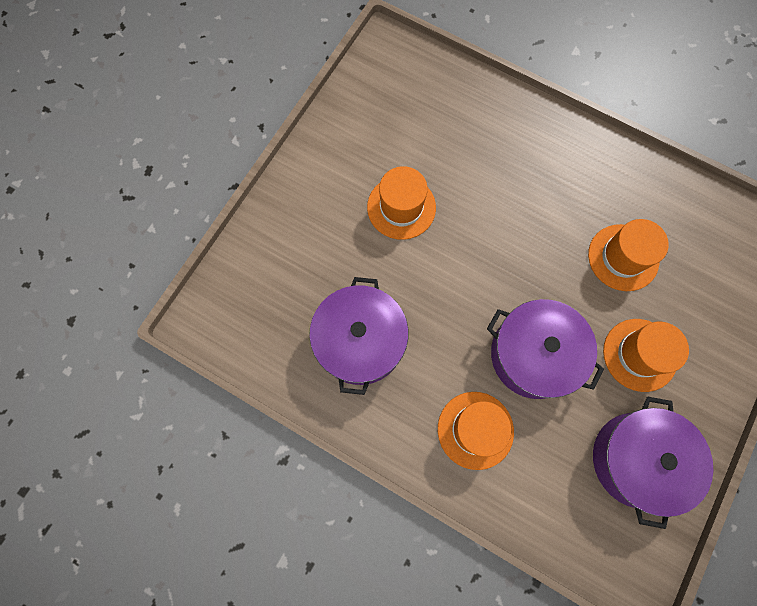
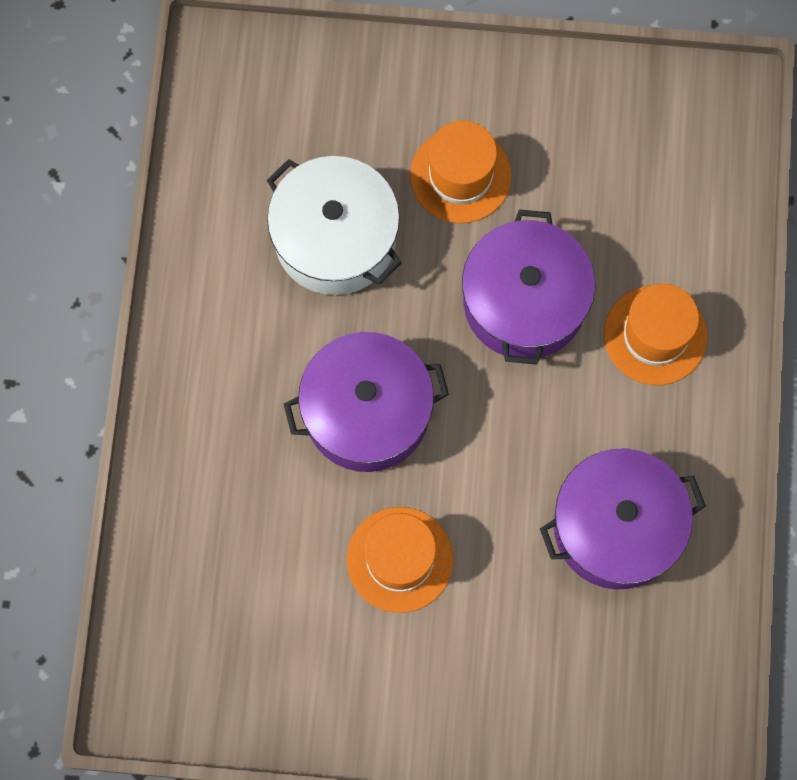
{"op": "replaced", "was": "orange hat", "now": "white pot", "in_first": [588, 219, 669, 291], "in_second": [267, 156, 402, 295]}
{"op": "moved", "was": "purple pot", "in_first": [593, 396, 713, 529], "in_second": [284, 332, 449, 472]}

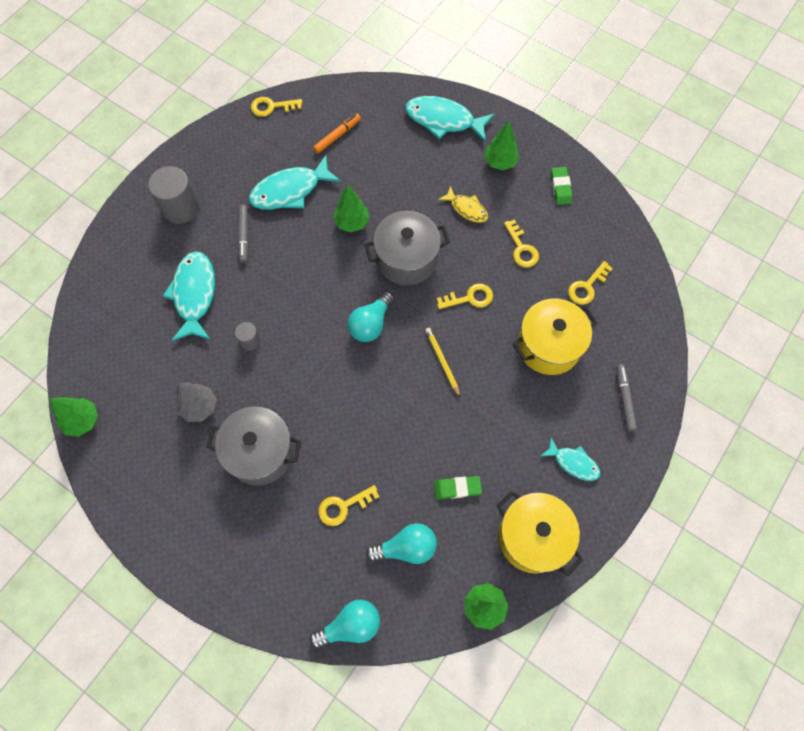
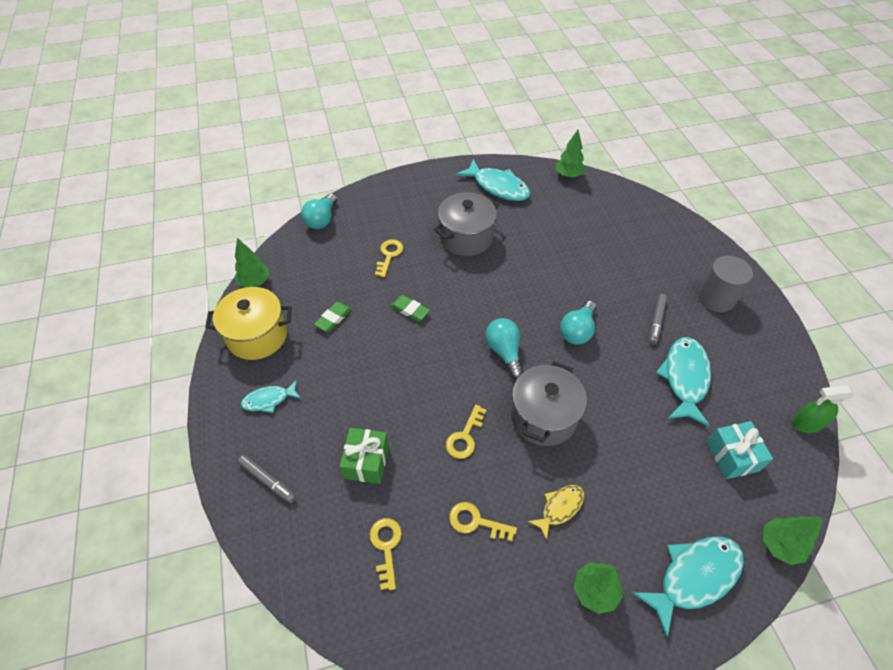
{"op": "moved", "was": "turquoise fish", "in_first": [163, 251, 215, 341], "in_second": [456, 159, 531, 201]}
{"op": "removed", "was": "grey tree", "in_first": [176, 383, 217, 422]}
{"op": "removed", "was": "grey cylinder", "in_first": [235, 322, 260, 351]}
{"op": "turned", "was": "grey marker", "in_first": [238, 205, 248, 263], "in_second": [649, 294, 667, 345], "clockwise": -105}
{"op": "replaced", "was": "yellow key", "now": "green spray bottle", "in_first": [251, 97, 302, 117], "in_second": [791, 385, 855, 433]}
{"op": "replaced", "was": "orange marker", "now": "turquoise gift", "in_first": [313, 113, 361, 153], "in_second": [706, 421, 773, 479]}
{"op": "moved", "was": "green tree", "in_first": [333, 185, 370, 233], "in_second": [763, 516, 823, 565]}
{"op": "moved", "was": "turquoise light bulb", "in_first": [366, 523, 437, 564], "in_second": [560, 301, 596, 344]}
{"op": "removed", "was": "yellow pencil", "in_first": [425, 328, 460, 397]}
{"op": "turned", "was": "yellow fish", "in_first": [438, 186, 488, 223], "in_second": [528, 485, 584, 541], "clockwise": 150}
{"op": "replaced", "was": "yellow pot", "now": "green gift", "in_first": [513, 299, 598, 375], "in_second": [340, 428, 389, 484]}
{"op": "moved", "was": "green eraser", "in_first": [551, 167, 573, 205], "in_second": [391, 295, 430, 321]}

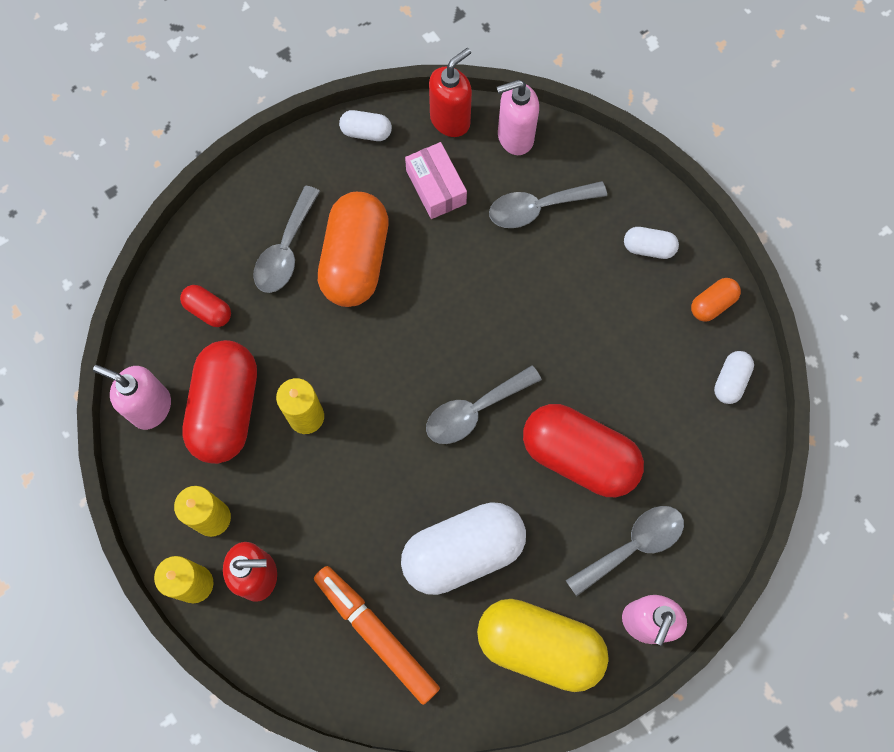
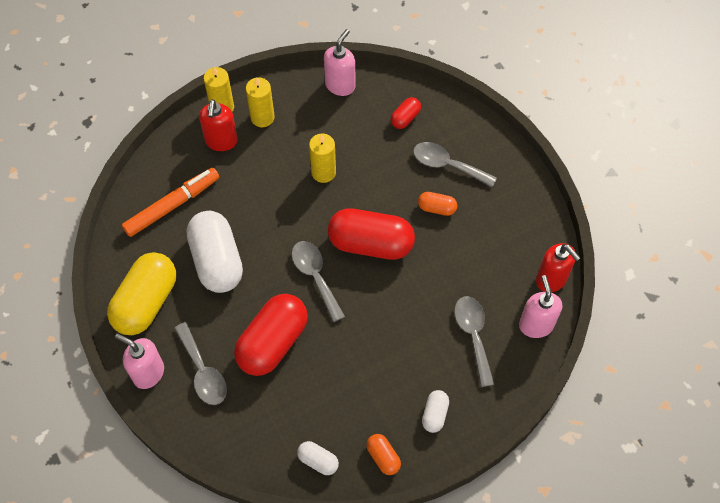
{"op": "moved", "was": "red capsule", "in_first": [182, 340, 257, 464], "in_second": [328, 208, 415, 260]}
{"op": "resized", "was": "orange capsule", "in_first": [318, 192, 388, 307], "in_second": [418, 192, 457, 216], "ratio": 0.46}
{"op": "removed", "was": "white capsule", "in_first": [339, 110, 392, 141]}
{"op": "removed", "was": "pink box", "in_first": [405, 142, 467, 219]}

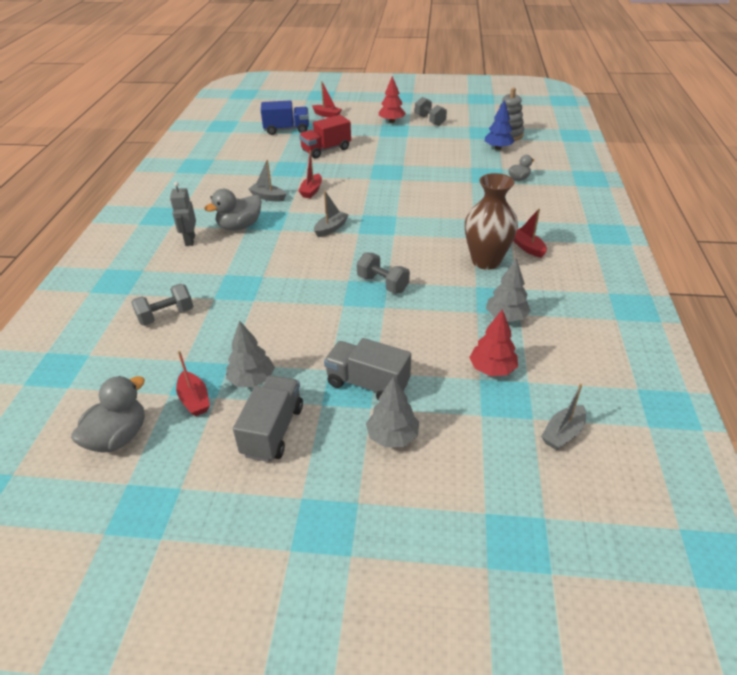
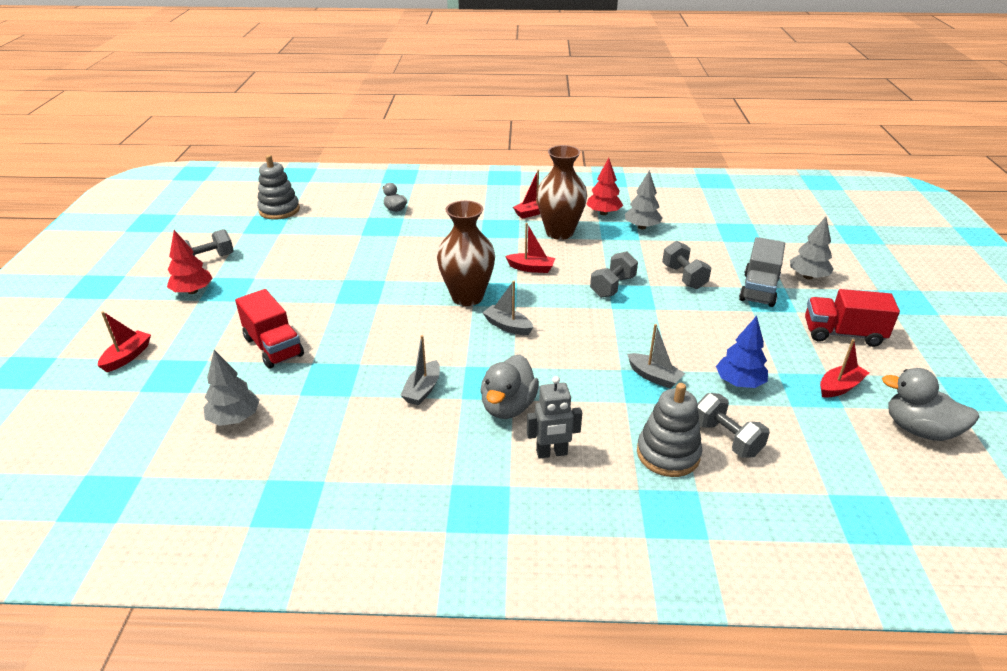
{"op": "turned", "was": "grey duck", "in_first": [205, 189, 261, 230], "in_second": [480, 355, 539, 419], "clockwise": 60}
{"op": "moved", "was": "grey tree", "in_first": [226, 320, 275, 387], "in_second": [203, 350, 260, 426]}
{"op": "recoloured", "was": "grey truck", "now": "red truck", "in_first": [233, 375, 303, 462], "in_second": [805, 289, 900, 347]}
{"op": "removed", "was": "blue truck", "in_first": [261, 100, 309, 135]}
{"op": "moved", "was": "red boat", "in_first": [299, 151, 322, 198], "in_second": [505, 223, 555, 273]}
{"op": "moved", "was": "red tree", "in_first": [469, 309, 518, 376], "in_second": [586, 158, 623, 215]}
{"op": "moved", "was": "blue tree", "in_first": [485, 100, 515, 150], "in_second": [716, 316, 768, 388]}
{"op": "moved", "was": "grey boat", "in_first": [541, 384, 586, 450], "in_second": [627, 324, 685, 389]}
{"op": "added", "now": "brown vase", "in_second": [437, 201, 495, 306]}
{"op": "added", "now": "grey stacking toy", "in_second": [637, 383, 702, 477]}
{"op": "added", "now": "grey dumbbell", "in_second": [662, 241, 712, 289]}

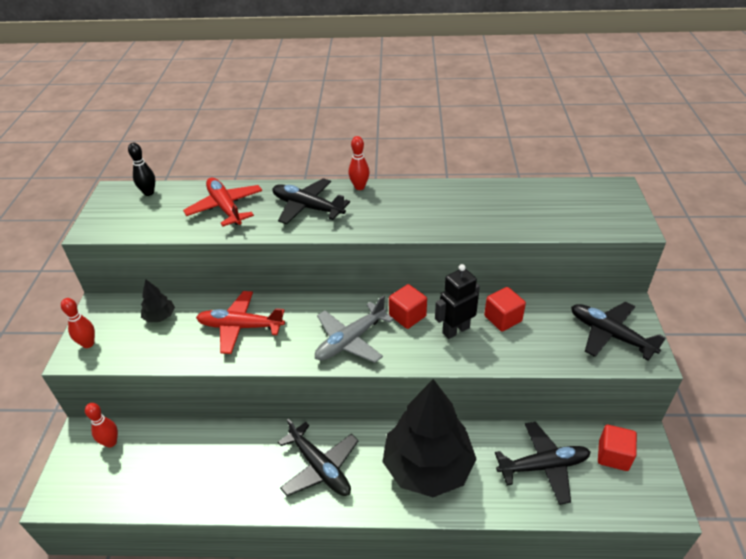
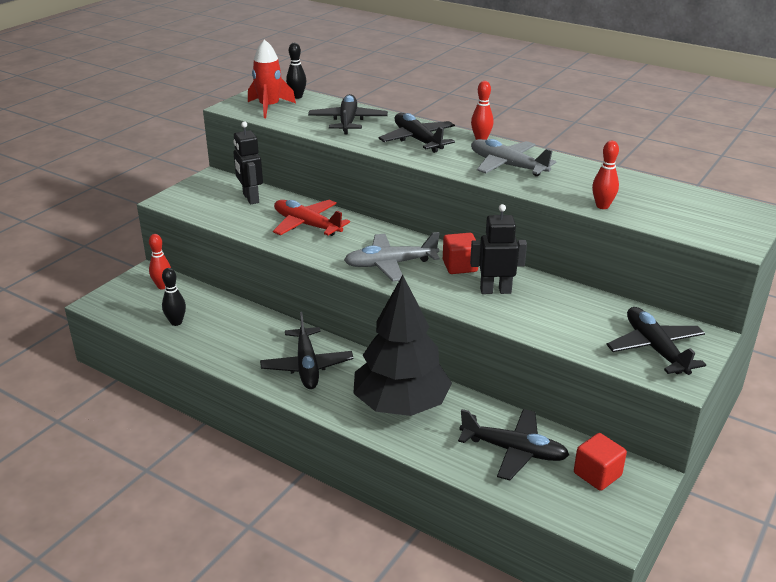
{"op": "moved", "was": "red bowling pin", "in_first": [61, 298, 95, 348], "in_second": [592, 141, 619, 209]}
{"op": "replaced", "was": "black tree", "now": "black robot", "in_first": [141, 279, 175, 323], "in_second": [233, 121, 263, 204]}
{"op": "recoloured", "was": "red plane", "now": "black plane", "in_first": [183, 178, 262, 227], "in_second": [308, 94, 388, 135]}
{"op": "removed", "was": "red cube", "in_first": [484, 287, 526, 331]}
{"op": "added", "now": "black bowling pin", "in_second": [162, 268, 186, 326]}
{"op": "added", "now": "red rocket", "in_second": [248, 39, 296, 118]}
{"op": "added", "now": "grey plane", "in_second": [471, 139, 557, 176]}

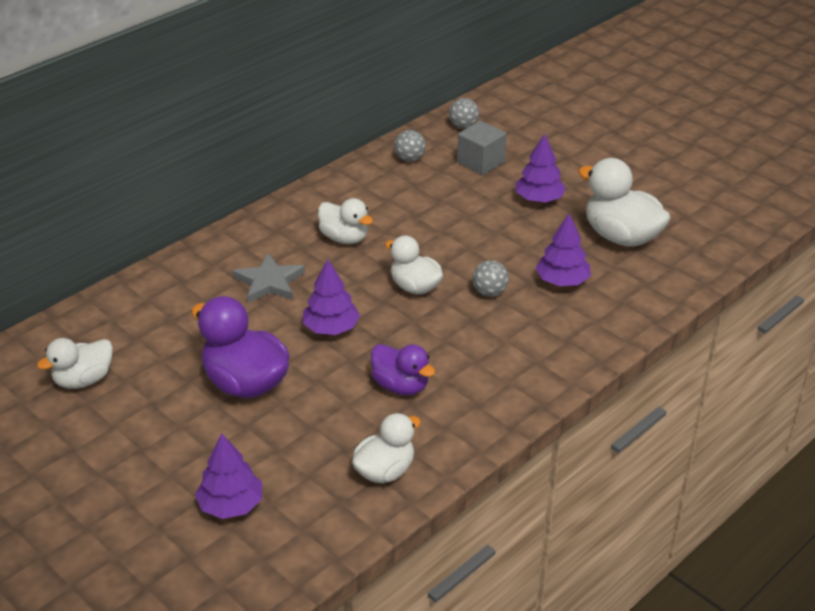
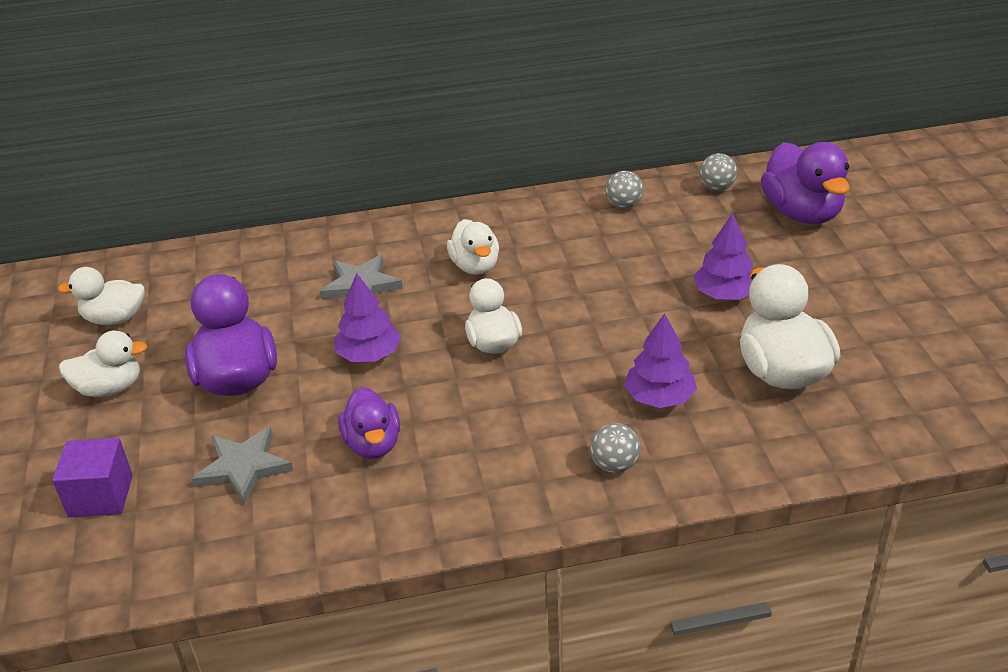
{"op": "replaced", "was": "purple tree", "now": "purple cube", "in_first": [195, 433, 262, 519], "in_second": [52, 438, 133, 517]}
{"op": "moved", "was": "white duck", "in_first": [352, 413, 421, 483], "in_second": [59, 331, 148, 397]}
{"op": "removed", "was": "grey cube", "in_first": [457, 121, 506, 175]}
{"op": "moved", "was": "grey ball", "in_first": [472, 260, 509, 297], "in_second": [590, 423, 640, 473]}
{"op": "added", "now": "grey star", "in_second": [192, 426, 293, 505]}
{"op": "added", "now": "purple duck", "in_second": [761, 142, 850, 224]}

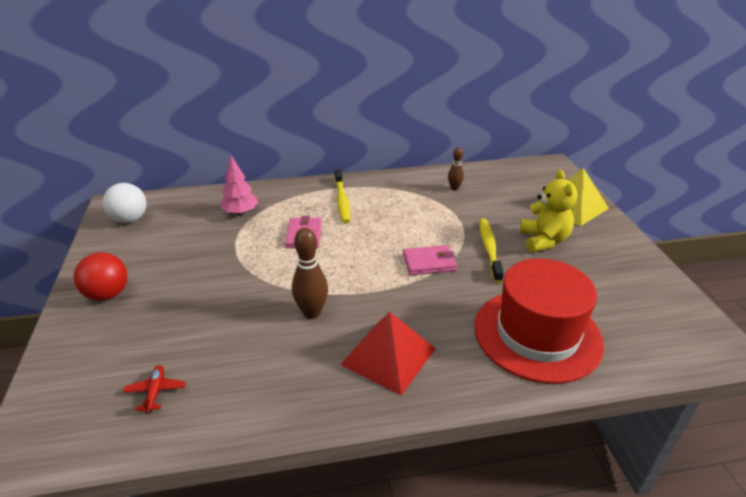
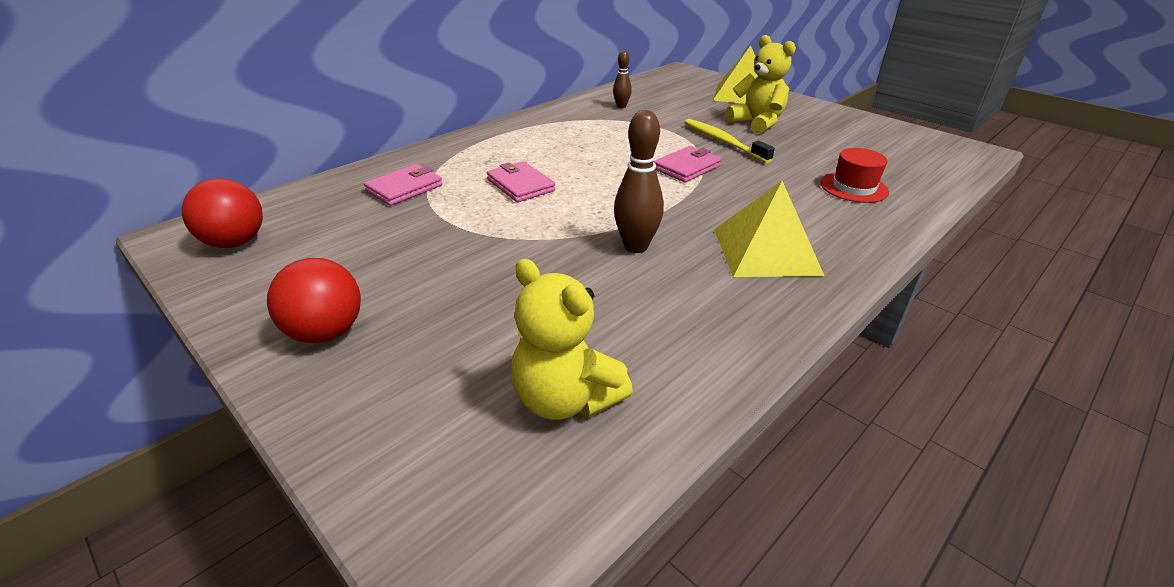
{"op": "recoloured", "was": "white ball", "now": "red ball", "in_first": [102, 183, 147, 223], "in_second": [182, 178, 263, 248]}
{"op": "replaced", "was": "red plane", "now": "yellow teddy bear", "in_first": [123, 365, 186, 413], "in_second": [511, 259, 633, 420]}
{"op": "replaced", "was": "pink tree", "now": "pink wallet", "in_first": [220, 156, 258, 215], "in_second": [364, 164, 443, 206]}
{"op": "removed", "was": "yellow toothbrush", "in_first": [335, 169, 350, 223]}
{"op": "recoloured", "was": "red pyramid", "now": "yellow pyramid", "in_first": [340, 312, 436, 395], "in_second": [714, 181, 824, 277]}
{"op": "resized", "was": "red hat", "in_first": [474, 258, 604, 384], "in_second": [820, 148, 889, 203], "ratio": 0.47}

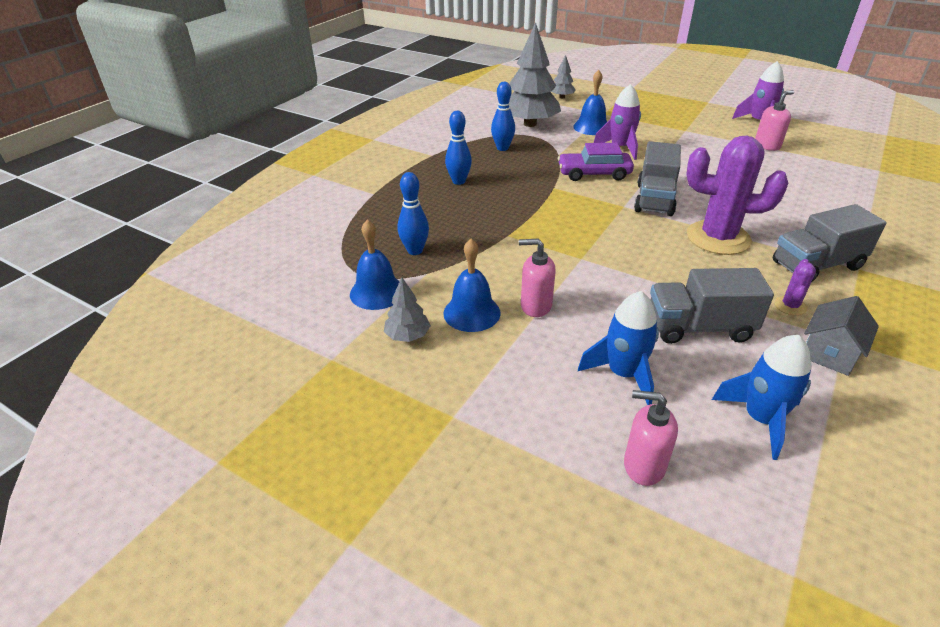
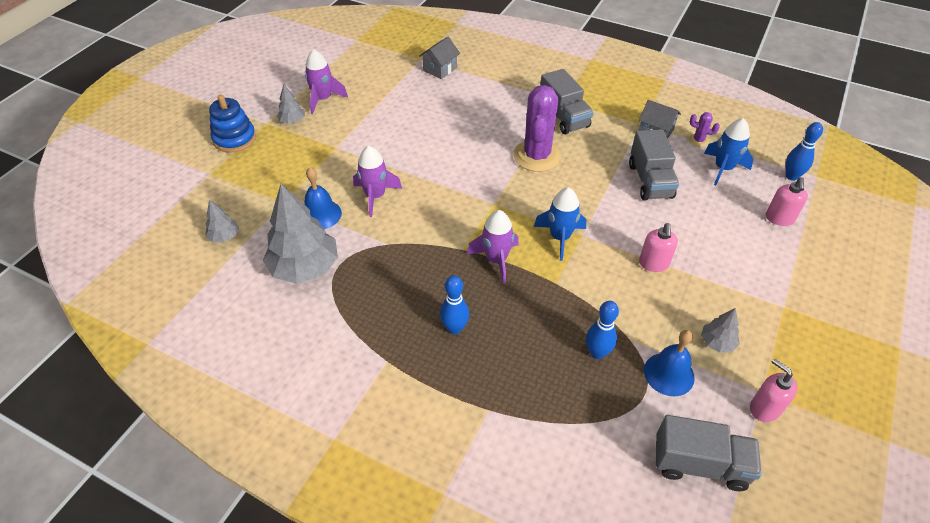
{"op": "removed", "was": "blue bell", "in_first": [443, 239, 500, 332]}
{"op": "moved", "was": "blue bowling pin", "in_first": [491, 82, 515, 151], "in_second": [785, 122, 823, 181]}
{"op": "removed", "was": "purple car", "in_first": [558, 143, 634, 181]}
{"op": "moved", "was": "blue rocket", "in_first": [578, 291, 659, 405], "in_second": [534, 187, 586, 261]}
{"op": "moved", "was": "grey truck", "in_first": [634, 141, 681, 216], "in_second": [656, 415, 762, 491]}
{"op": "moved", "was": "pink soap dispenser", "in_first": [755, 90, 794, 151], "in_second": [750, 358, 797, 422]}
{"op": "moved", "was": "purple cactus", "in_first": [774, 259, 816, 316], "in_second": [689, 112, 720, 147]}
{"op": "added", "now": "blue stacking toy", "in_second": [209, 95, 256, 153]}
{"op": "added", "now": "grey tree", "in_second": [277, 84, 305, 124]}
{"op": "added", "now": "grey house", "in_second": [419, 37, 460, 79]}
{"op": "added", "now": "purple rocket", "in_second": [467, 210, 519, 284]}

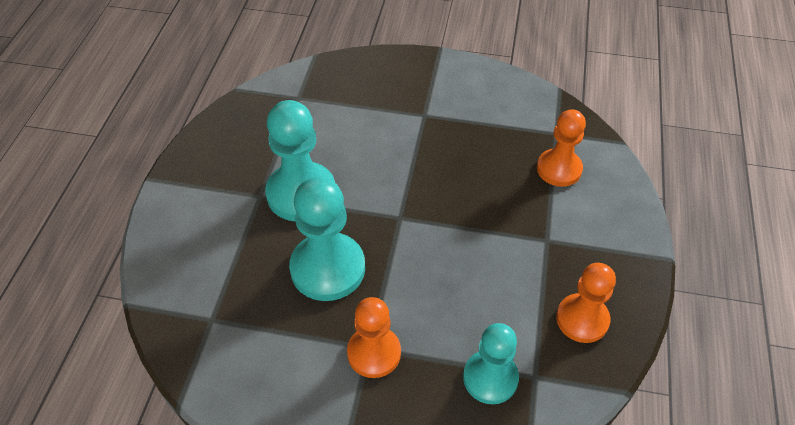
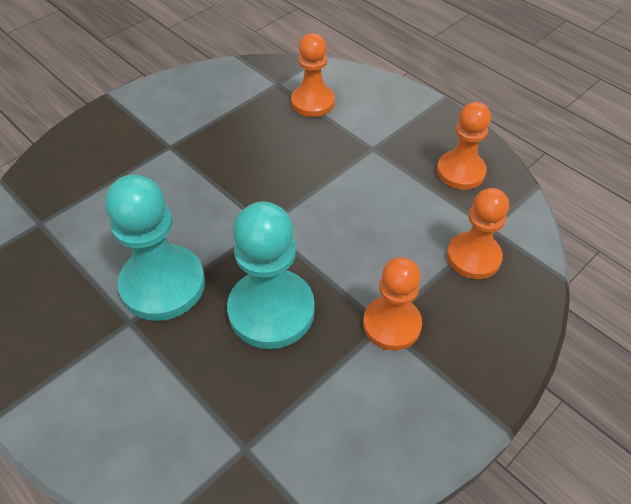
{"op": "recoloured", "was": "turquoise pawn", "now": "orange pawn", "in_first": [463, 323, 519, 404], "in_second": [447, 188, 509, 279]}

